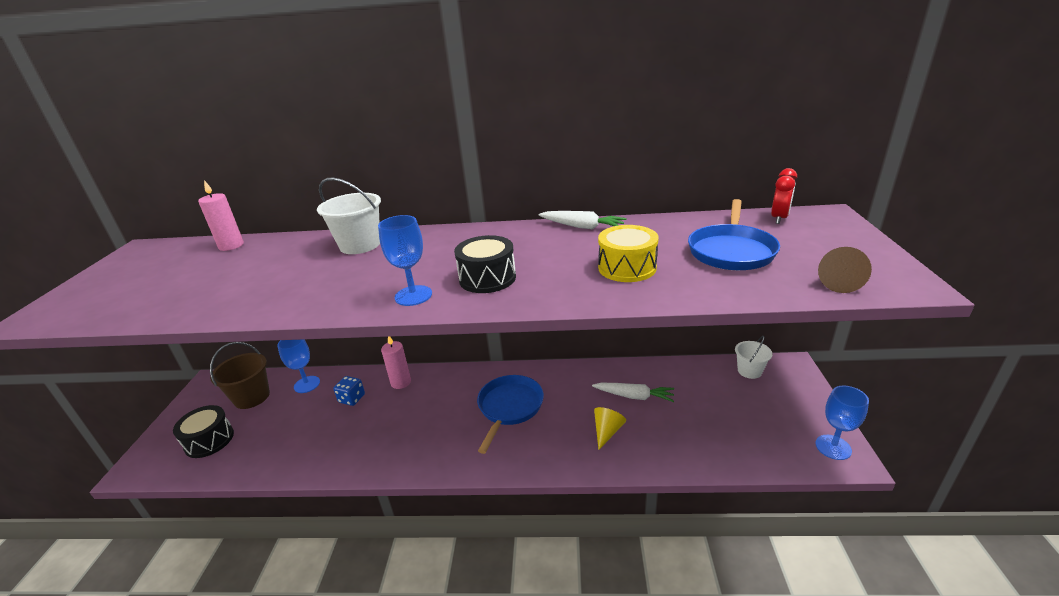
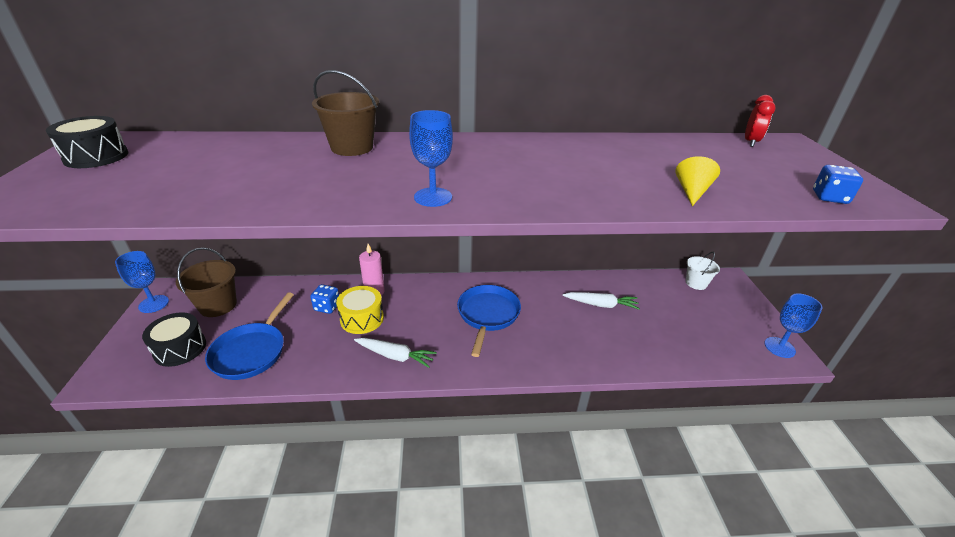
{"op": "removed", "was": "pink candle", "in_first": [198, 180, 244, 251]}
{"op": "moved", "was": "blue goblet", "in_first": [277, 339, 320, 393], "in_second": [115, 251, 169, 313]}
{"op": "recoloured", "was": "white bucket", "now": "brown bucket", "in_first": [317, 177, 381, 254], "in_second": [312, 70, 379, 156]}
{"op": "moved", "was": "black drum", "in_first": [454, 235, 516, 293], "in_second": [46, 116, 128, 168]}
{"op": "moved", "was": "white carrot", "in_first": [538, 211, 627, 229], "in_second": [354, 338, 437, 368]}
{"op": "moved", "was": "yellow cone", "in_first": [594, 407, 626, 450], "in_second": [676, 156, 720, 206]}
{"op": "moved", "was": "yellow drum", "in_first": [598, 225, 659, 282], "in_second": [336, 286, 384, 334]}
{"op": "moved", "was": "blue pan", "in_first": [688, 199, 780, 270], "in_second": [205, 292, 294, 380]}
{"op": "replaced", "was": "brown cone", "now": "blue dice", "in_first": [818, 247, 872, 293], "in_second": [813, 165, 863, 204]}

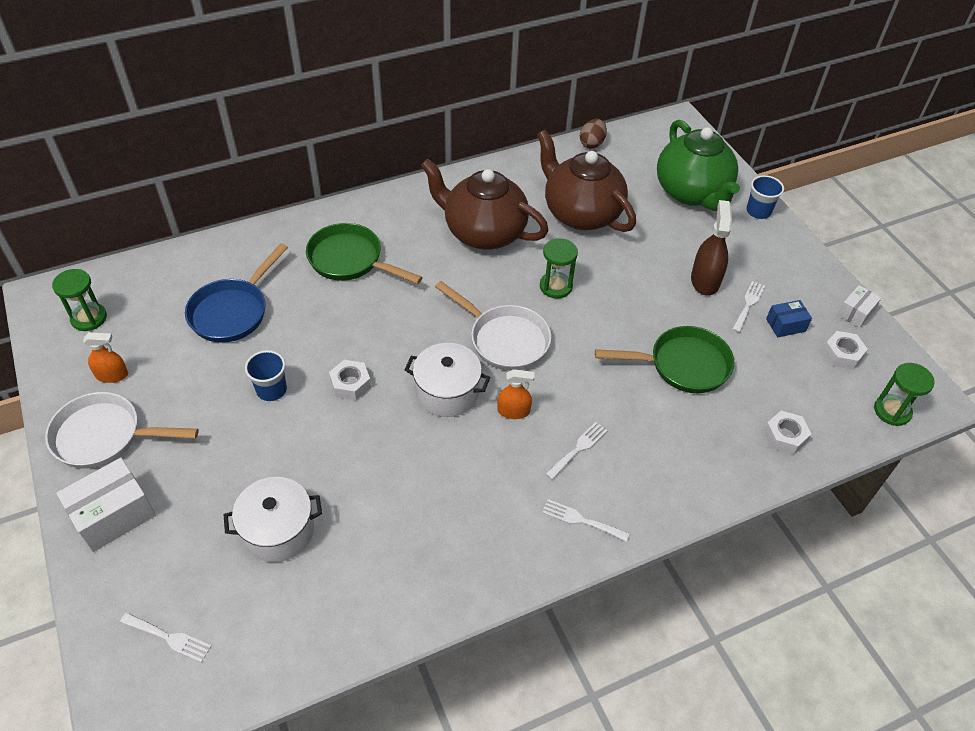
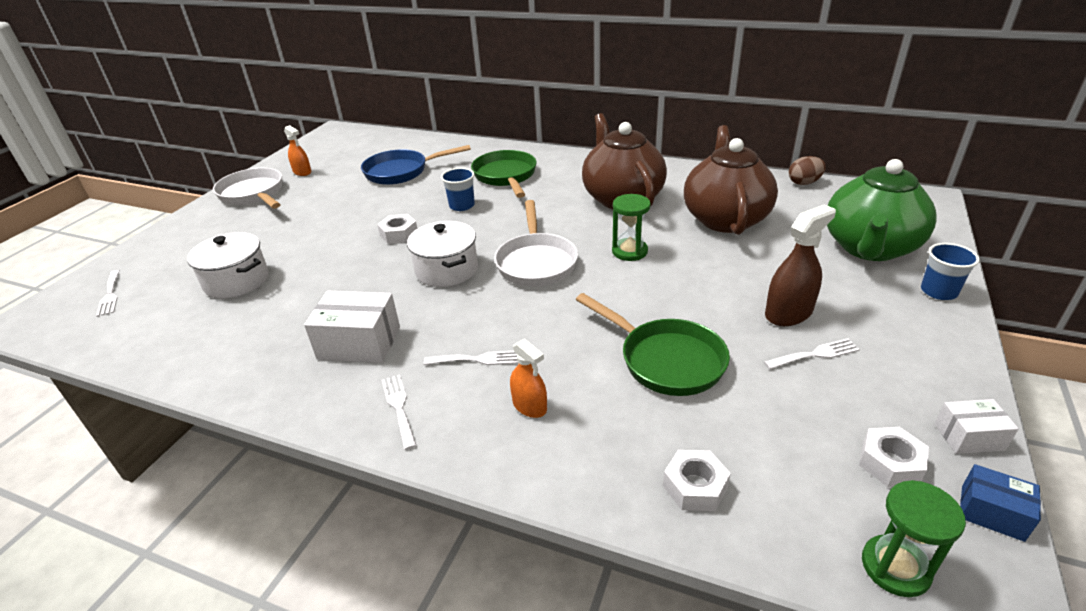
{"op": "removed", "was": "green hourglass", "in_first": [52, 269, 107, 331]}
{"op": "moved", "was": "white box", "in_first": [56, 458, 156, 552], "in_second": [304, 291, 400, 363]}
{"op": "moved", "was": "blue cup", "in_first": [245, 350, 287, 401], "in_second": [441, 168, 475, 211]}
{"op": "moved", "was": "orange spray bottle", "in_first": [497, 369, 534, 419], "in_second": [510, 338, 547, 418]}
{"op": "moved", "was": "blue box", "in_first": [766, 300, 812, 337], "in_second": [960, 464, 1041, 542]}

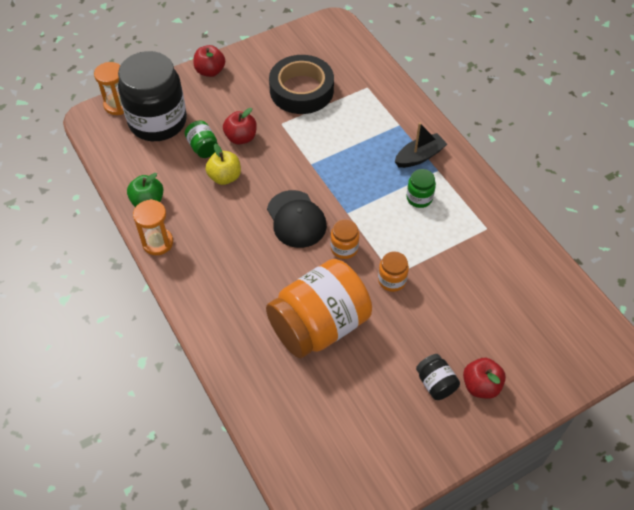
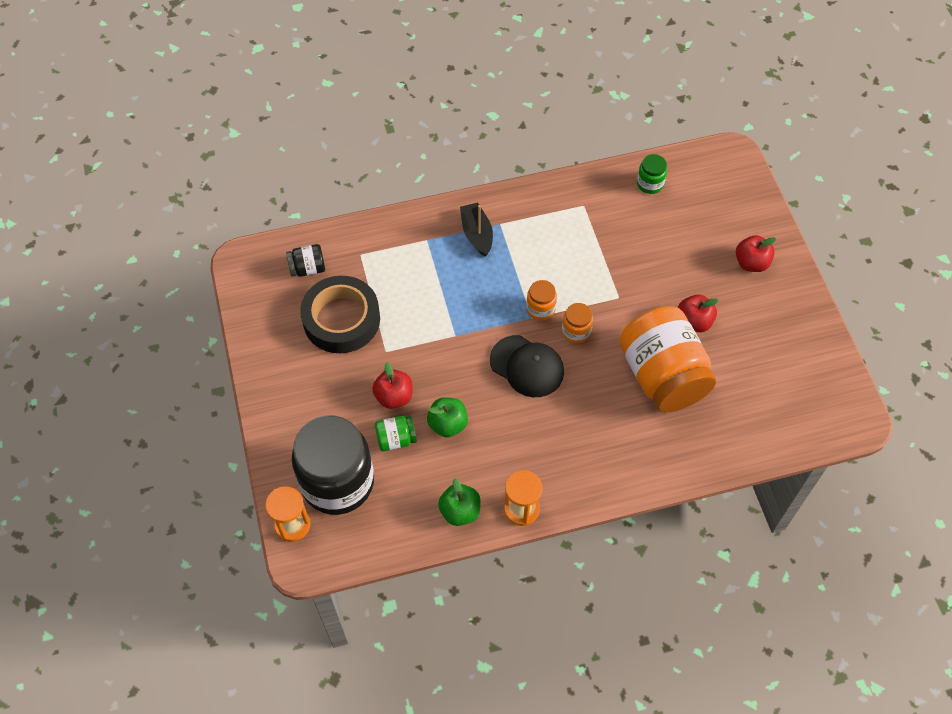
{"op": "moved", "was": "red apple", "in_first": [194, 45, 225, 77], "in_second": [678, 295, 718, 332]}
{"op": "recoloured", "was": "yellow apple", "now": "green apple", "in_first": [206, 143, 241, 185], "in_second": [427, 397, 468, 437]}
{"op": "turned", "was": "black cap", "in_first": [267, 190, 327, 248], "in_second": [490, 335, 564, 397], "clockwise": 45}
{"op": "moved", "was": "orange jar", "in_first": [378, 251, 409, 292], "in_second": [526, 280, 557, 321]}
{"op": "moved", "was": "green jar", "in_first": [406, 169, 436, 208], "in_second": [637, 154, 667, 194]}
{"op": "moved", "was": "black jar", "in_first": [416, 354, 460, 400], "in_second": [286, 244, 325, 277]}

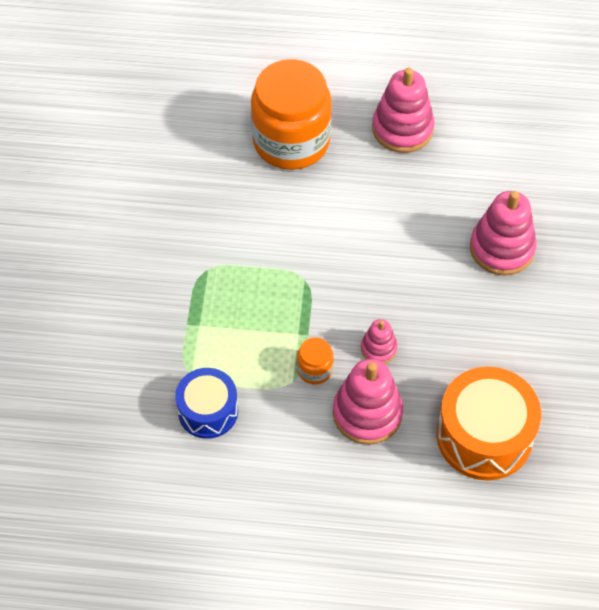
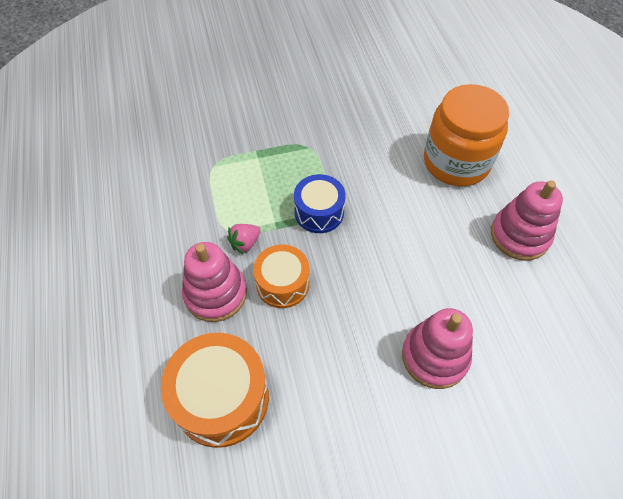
{"op": "moved", "was": "blue drum", "in_first": [175, 368, 238, 439], "in_second": [294, 174, 346, 233]}
{"op": "replaced", "was": "orange jar", "now": "pink strawberry", "in_first": [297, 337, 333, 384], "in_second": [227, 224, 261, 254]}
{"op": "replaced", "was": "pink stacking toy", "now": "orange drum", "in_first": [361, 319, 397, 364], "in_second": [253, 244, 310, 308]}

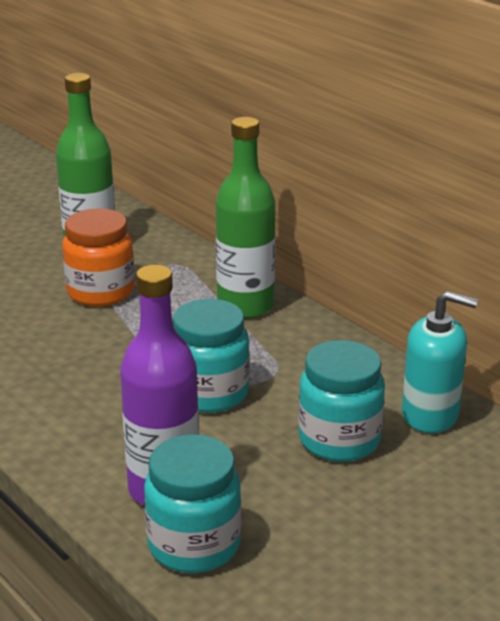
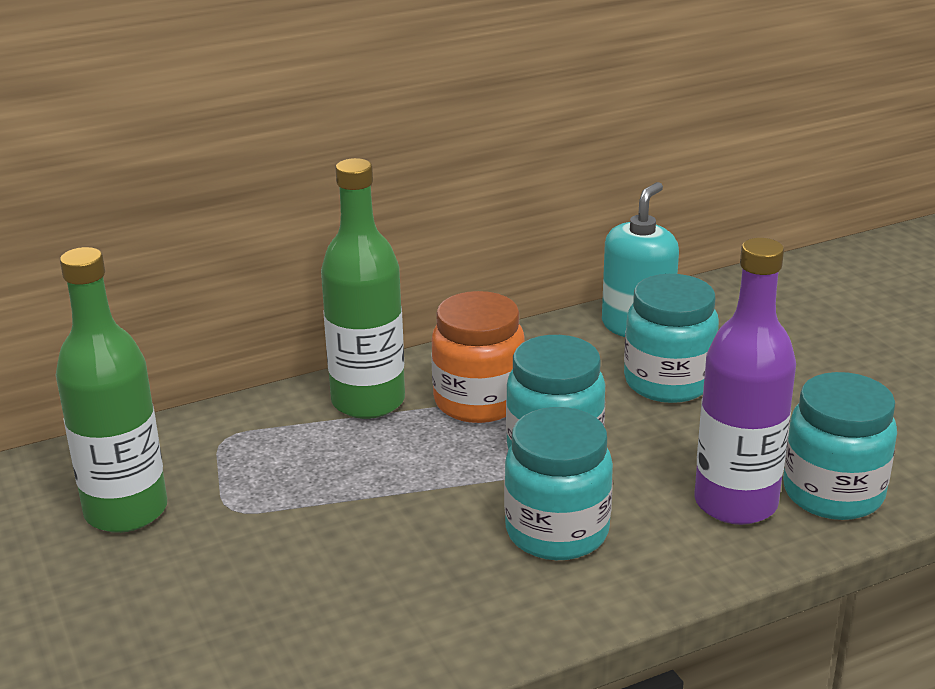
{"op": "moved", "was": "orange jar", "in_first": [62, 208, 135, 307], "in_second": [431, 291, 525, 423]}
{"op": "added", "now": "turquoise jar", "in_second": [504, 407, 613, 560]}

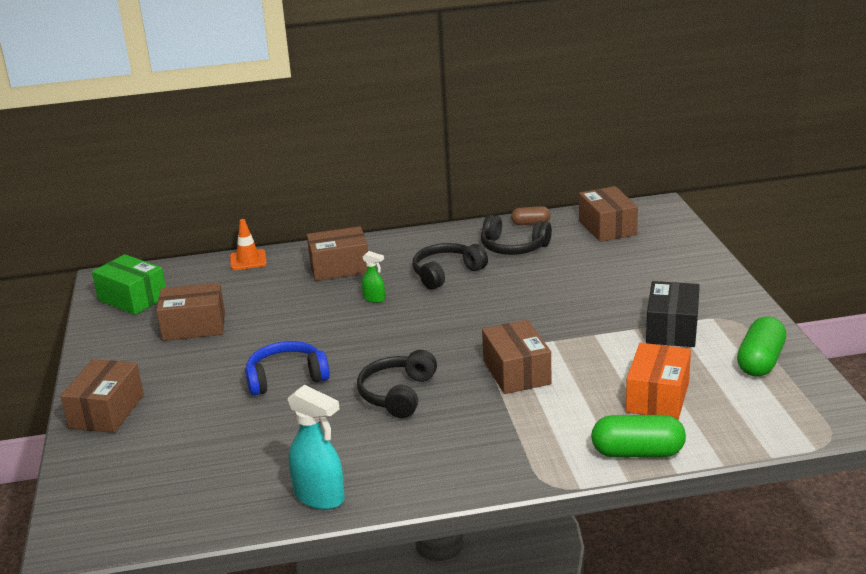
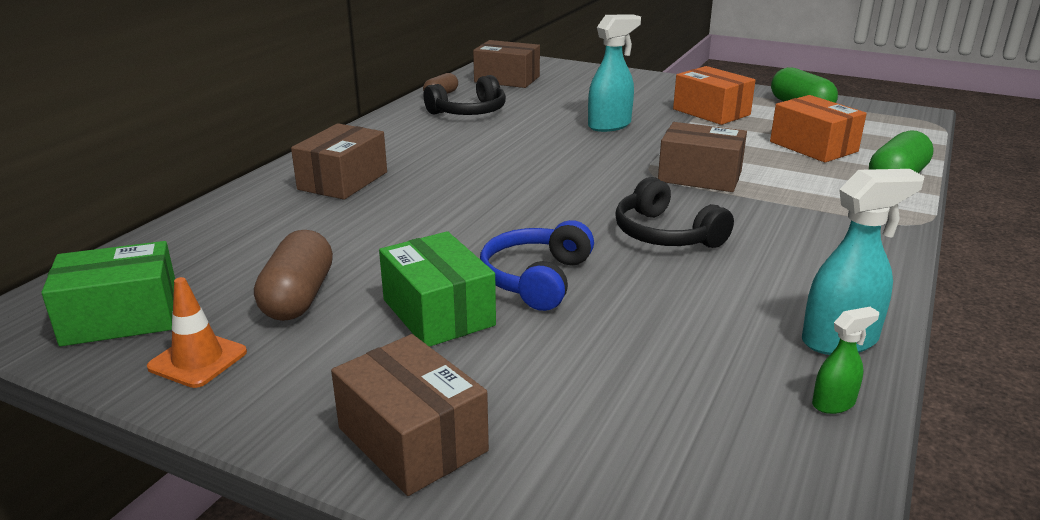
{"op": "replaced", "was": "brown box", "now": "brown capsule", "in_first": [156, 283, 225, 341], "in_second": [254, 230, 333, 321]}
{"op": "moved", "was": "orange traffic cone", "in_first": [230, 219, 267, 270], "in_second": [147, 277, 247, 388]}
{"op": "moved", "was": "green spray bottle", "in_first": [362, 251, 385, 303], "in_second": [812, 307, 879, 414]}
{"op": "removed", "was": "black headphones", "in_first": [413, 243, 488, 290]}
{"op": "recoloured", "was": "black box", "now": "orange box", "in_first": [646, 281, 700, 347], "in_second": [673, 66, 756, 125]}
{"op": "added", "now": "green box", "in_second": [379, 231, 496, 347]}
{"op": "added", "now": "turquoise spray bottle", "in_second": [588, 14, 641, 132]}

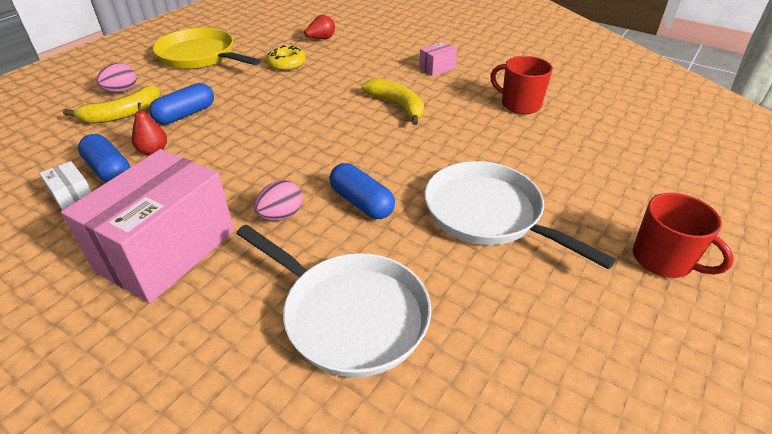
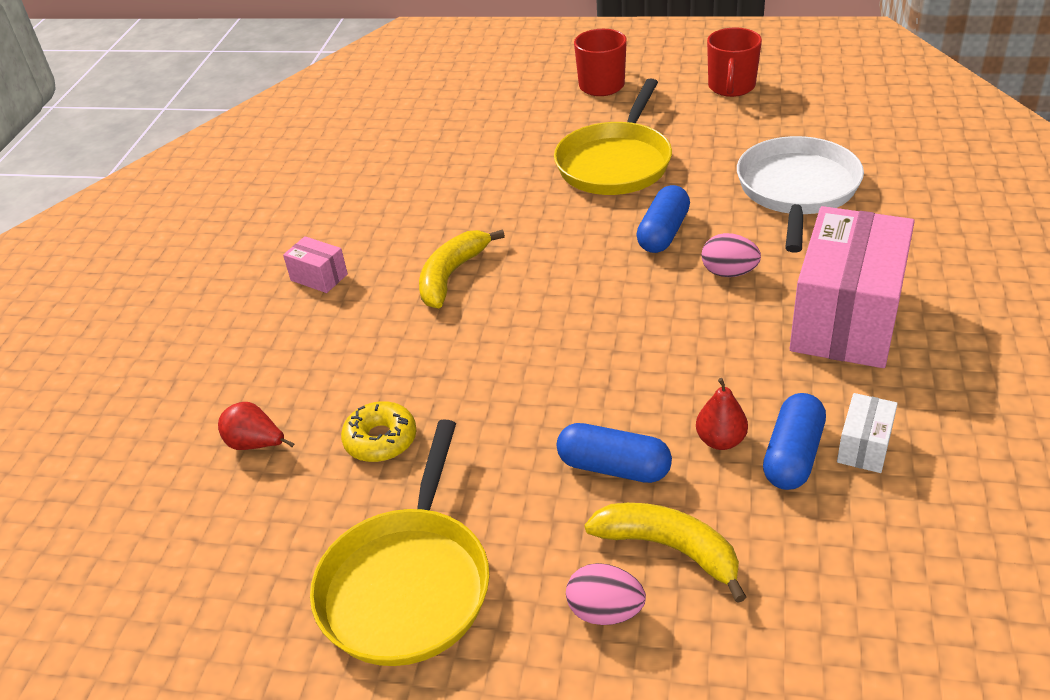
{"op": "turned", "was": "pink box", "in_first": [61, 149, 234, 303], "in_second": [790, 206, 915, 368], "clockwise": -75}
{"op": "recoloured", "was": "white pan", "now": "yellow pan", "in_first": [424, 161, 616, 269], "in_second": [554, 79, 672, 195]}
{"op": "moved", "was": "red mug", "in_first": [490, 56, 553, 114], "in_second": [707, 28, 762, 97]}

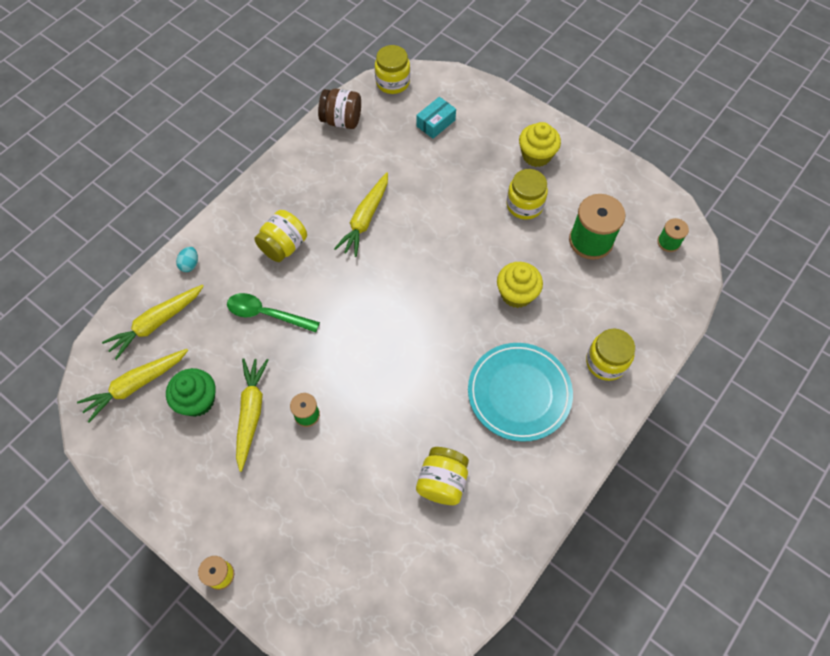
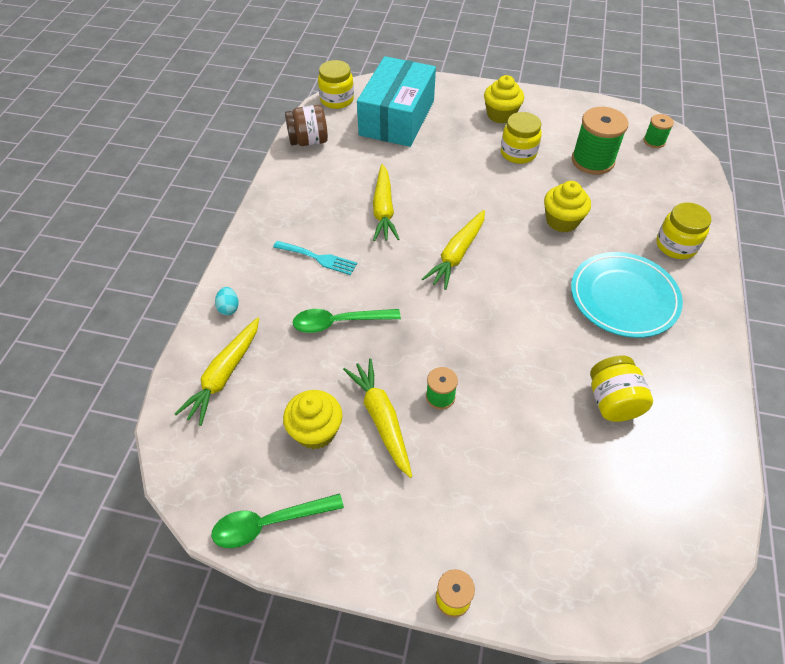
{"op": "moved", "was": "yellow carrot", "in_first": [77, 349, 188, 423], "in_second": [422, 210, 485, 290]}
{"op": "recoloured", "was": "green cupcake", "now": "yellow cupcake", "in_first": [166, 368, 216, 417], "in_second": [283, 390, 342, 449]}
{"op": "replaced", "was": "yellow jar", "now": "turquoise fork", "in_first": [254, 210, 307, 262], "in_second": [273, 241, 357, 275]}
{"op": "resized", "was": "turquoise box", "in_first": [416, 97, 456, 139], "in_second": [357, 56, 436, 147], "ratio": 2.38}
{"op": "added", "now": "green spoon", "in_second": [211, 494, 344, 548]}

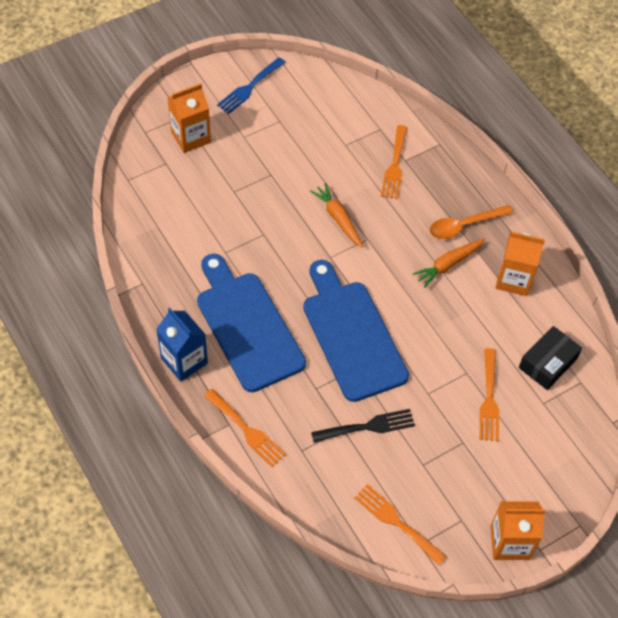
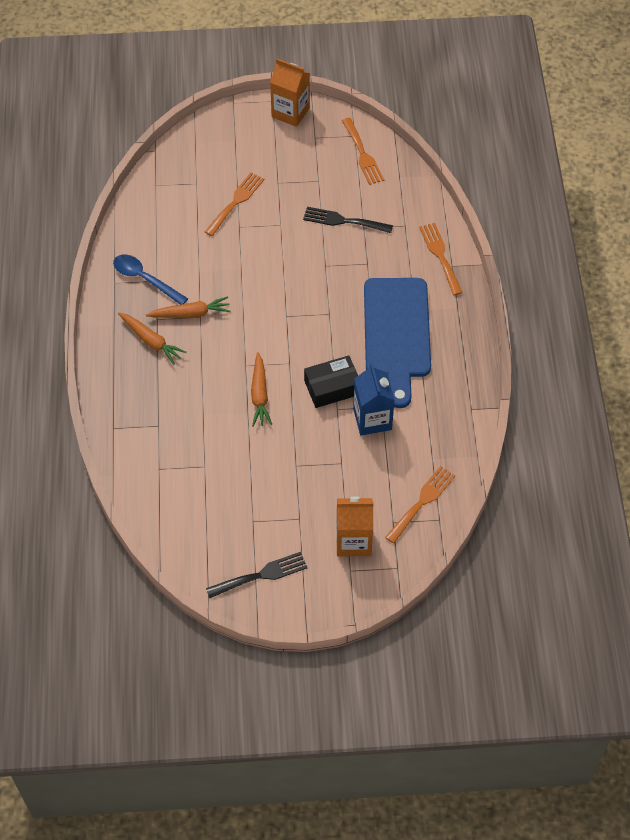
{"op": "moved", "was": "blue carton", "in_first": [156, 308, 208, 382], "in_second": [353, 363, 395, 435]}
{"op": "recoloured", "was": "blue fork", "now": "black fork", "in_first": [217, 57, 286, 114], "in_second": [206, 552, 307, 598]}
{"op": "removed", "was": "blue cutting board", "in_first": [303, 260, 409, 402]}
{"op": "moved", "was": "orange fork", "in_first": [381, 125, 407, 199], "in_second": [385, 466, 455, 544]}
{"op": "replaced", "was": "orange spoon", "now": "orange carrot", "in_first": [430, 205, 513, 239], "in_second": [118, 312, 187, 365]}
{"op": "replaced", "was": "orange carton", "now": "blue spoon", "in_first": [495, 231, 545, 296], "in_second": [113, 255, 188, 305]}
{"op": "moved", "was": "black box", "in_first": [519, 326, 582, 390], "in_second": [304, 355, 358, 408]}

